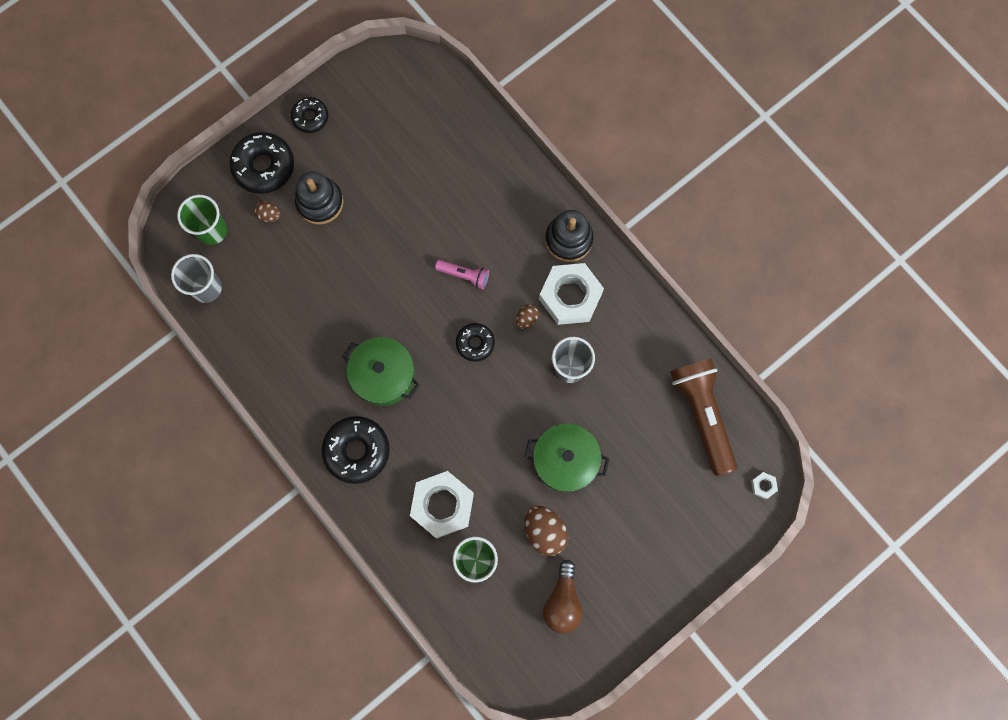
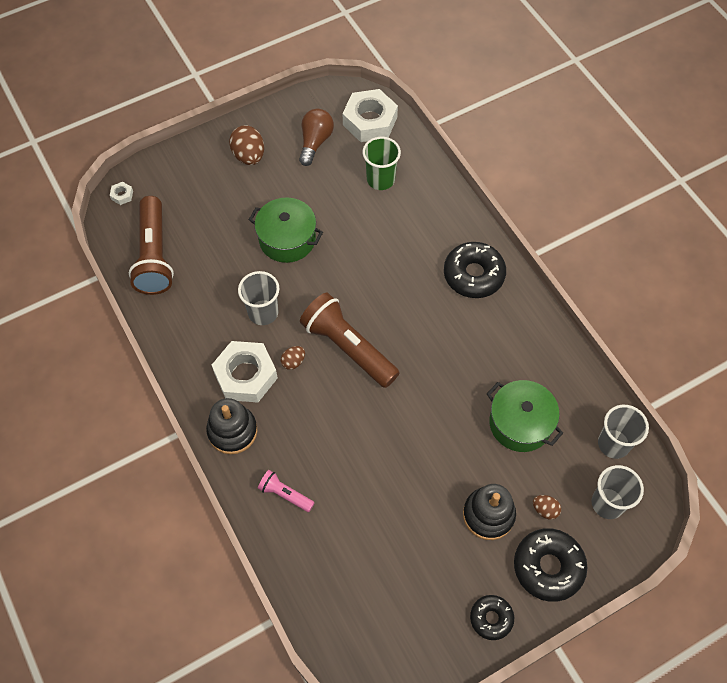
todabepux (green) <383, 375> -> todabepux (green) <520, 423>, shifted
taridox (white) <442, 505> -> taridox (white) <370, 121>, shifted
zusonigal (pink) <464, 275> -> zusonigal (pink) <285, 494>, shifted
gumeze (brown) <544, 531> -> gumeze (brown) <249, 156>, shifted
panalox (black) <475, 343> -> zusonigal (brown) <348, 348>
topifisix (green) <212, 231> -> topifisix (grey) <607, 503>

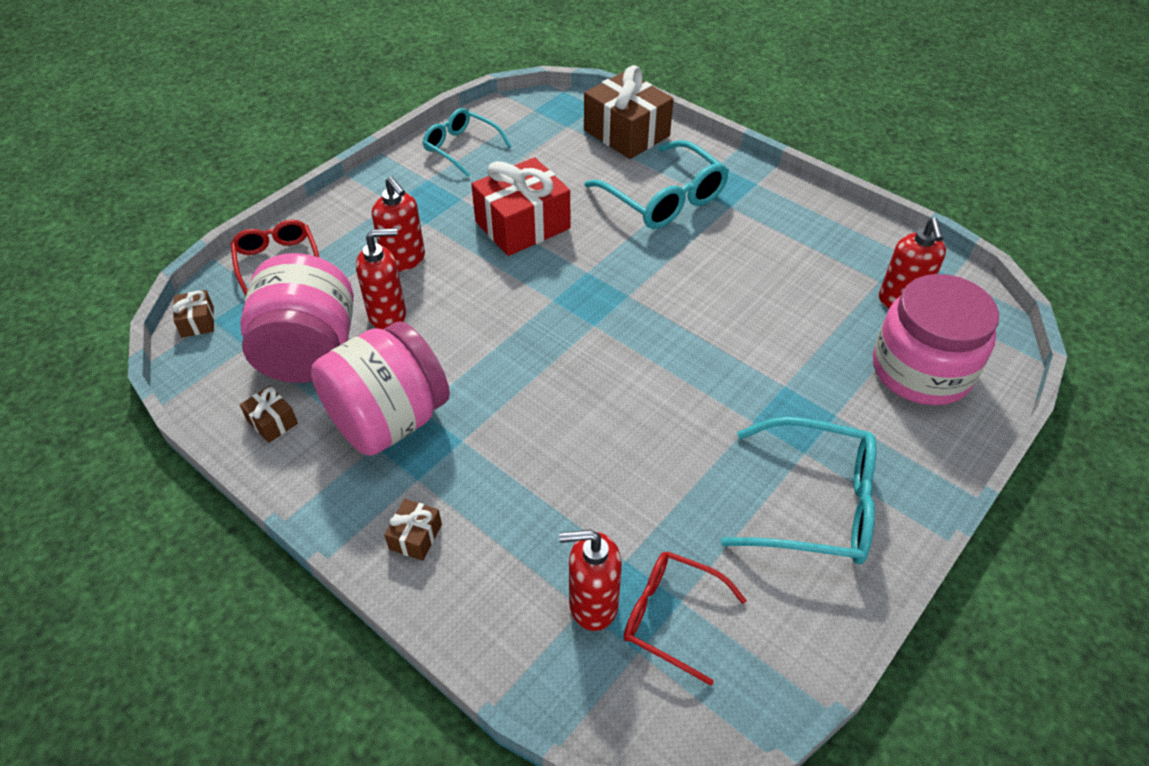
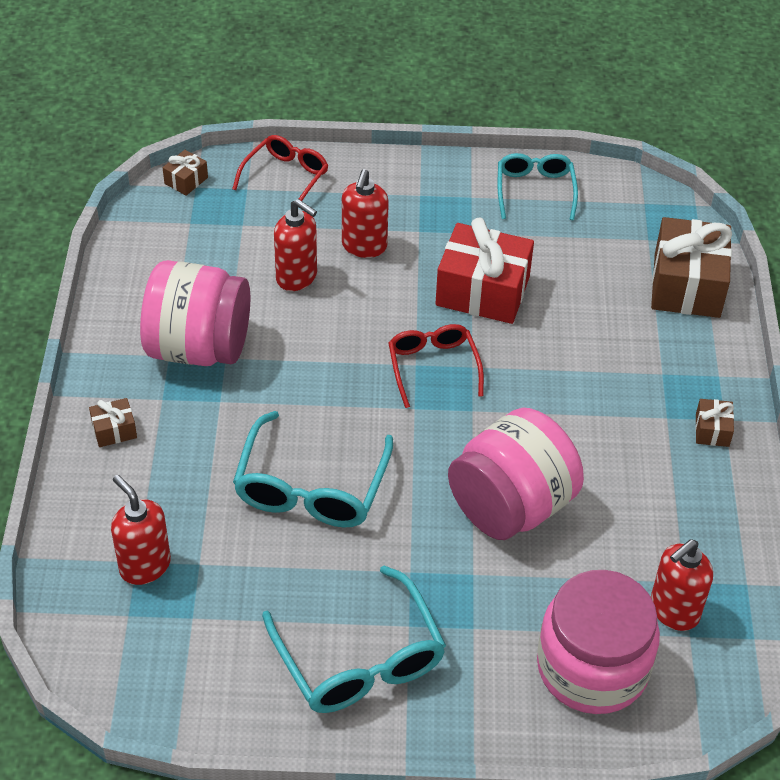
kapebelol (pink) <309, 353> -> kapebelol (pink) <511, 506>, shifted
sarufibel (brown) <272, 422> -> sarufibel (brown) <712, 430>, shifted
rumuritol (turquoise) <664, 199> -> rumuritol (turquoise) <311, 488>, shifted
rumuritol (red) <671, 616> -> rumuritol (red) <433, 367>, shifted

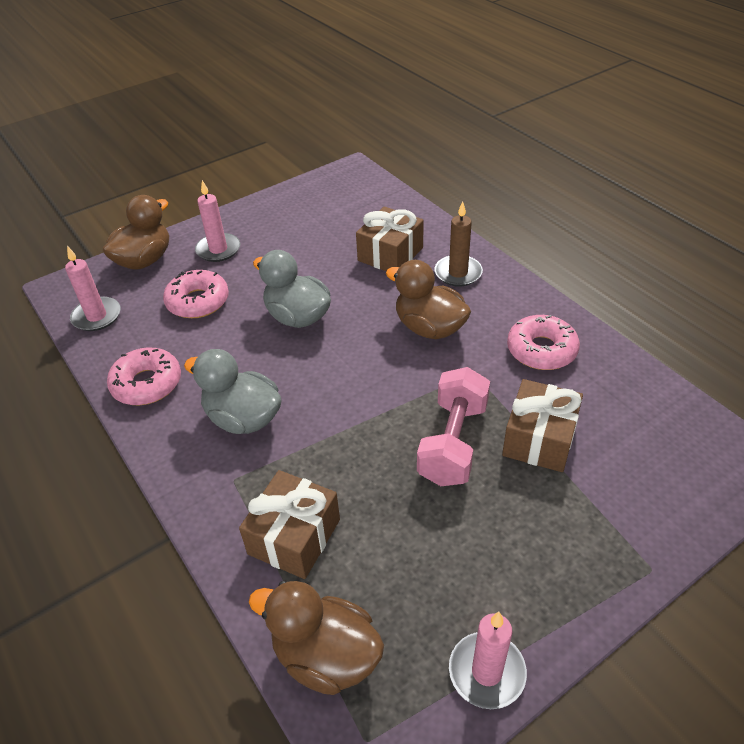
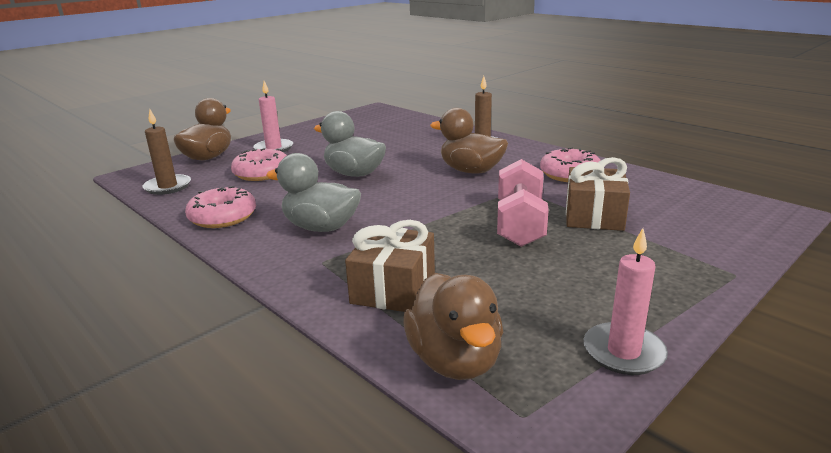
sarufibel (brown) <390, 254> -> none
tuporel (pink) <97, 316> -> tuporel (brown) <168, 187>
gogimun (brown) <326, 656> -> gogimun (brown) <455, 360>, 120 degrees counterclockwise

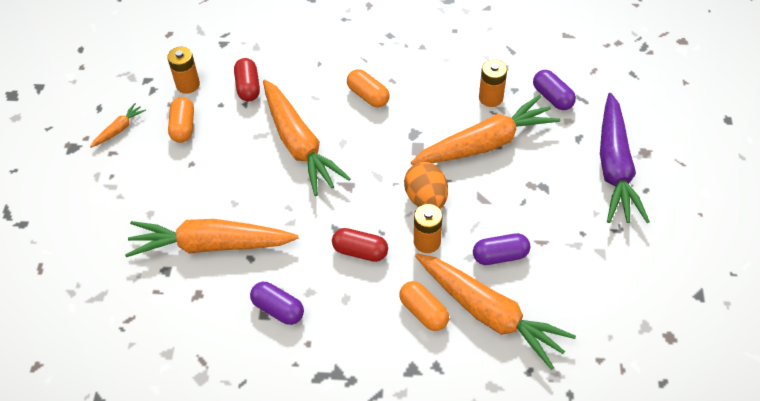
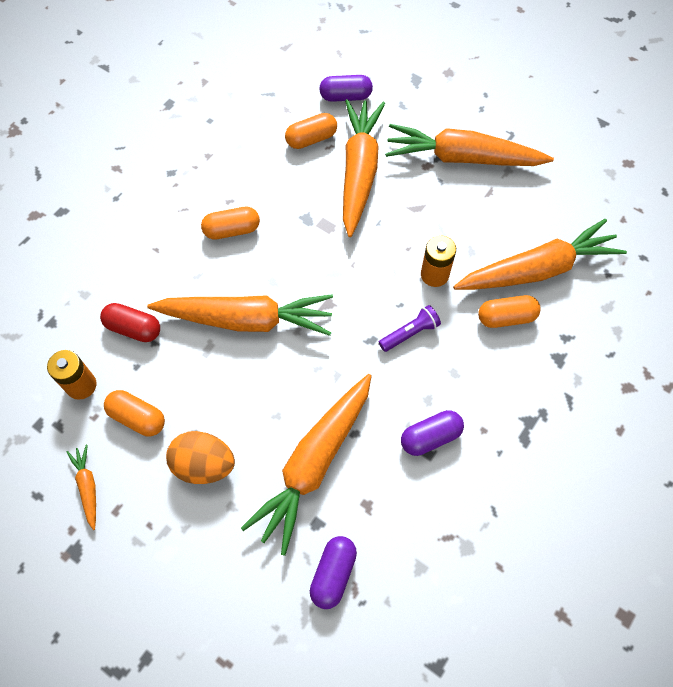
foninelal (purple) <614, 167> -> none
none -> foninelal (orange) <462, 158>
gumeze (orange) <426, 199> -> gumeze (orange) <204, 465>, shifted
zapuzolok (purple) <500, 256> -> zapuzolok (purple) <333, 574>, shifted
zapuzolok (red) <360, 251> -> zusonigal (purple) <410, 333>
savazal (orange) <491, 98> -> zapuzolok (orange) <311, 139>

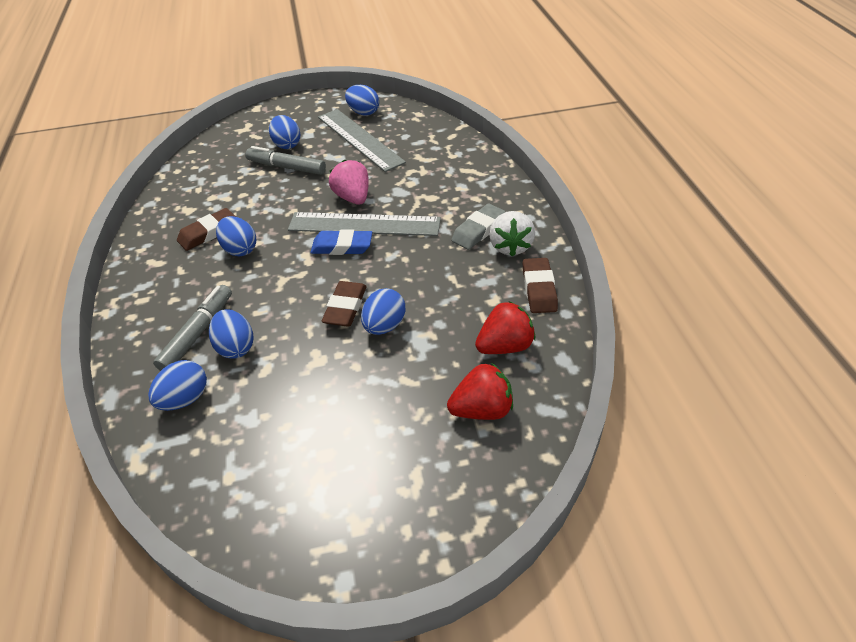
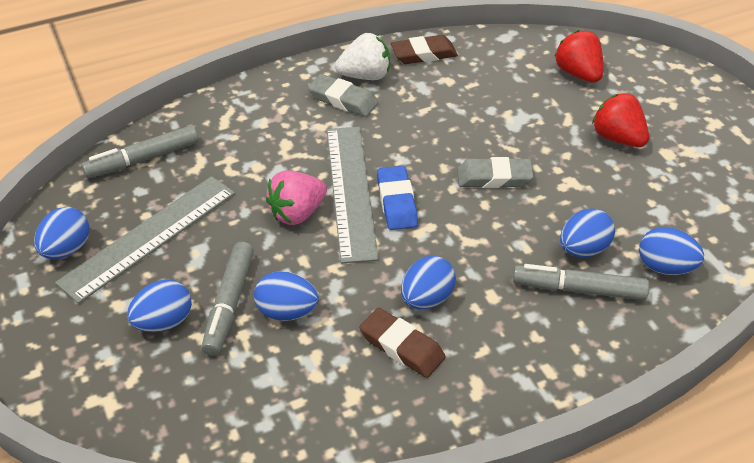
none -> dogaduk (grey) <143, 159>
gumeze (blue) <384, 326> -> gumeze (blue) <287, 312>, shifted
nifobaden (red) <505, 346> -> nifobaden (red) <617, 138>, shifted
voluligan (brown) <345, 307> -> voluligan (grey) <494, 177>

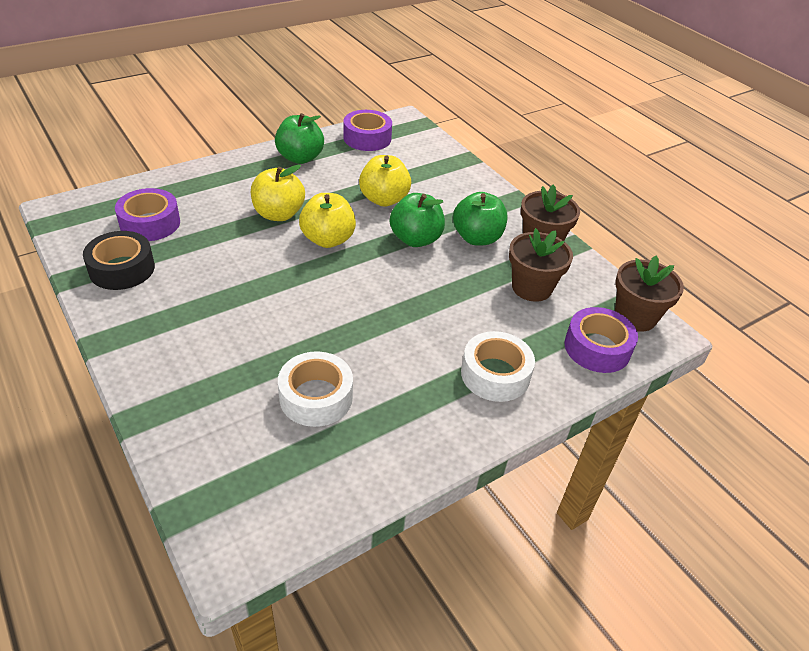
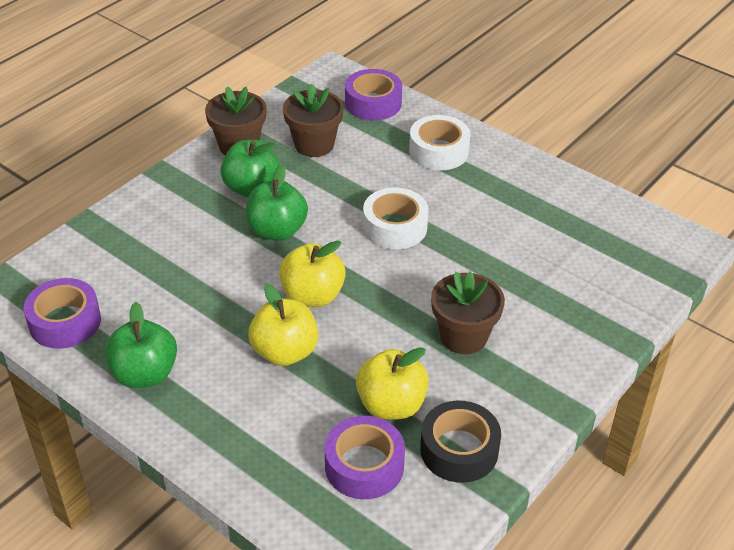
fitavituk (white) <316, 397> -> fitavituk (white) <395, 227>, shifted
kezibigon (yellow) <384, 199> -> kezibigon (yellow) <391, 405>, shifted
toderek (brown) <635, 316> -> toderek (brown) <463, 336>, shifted

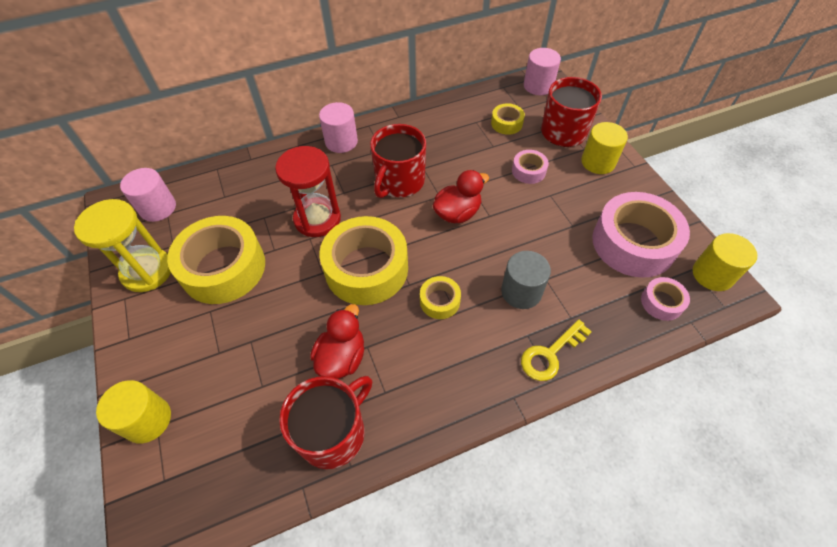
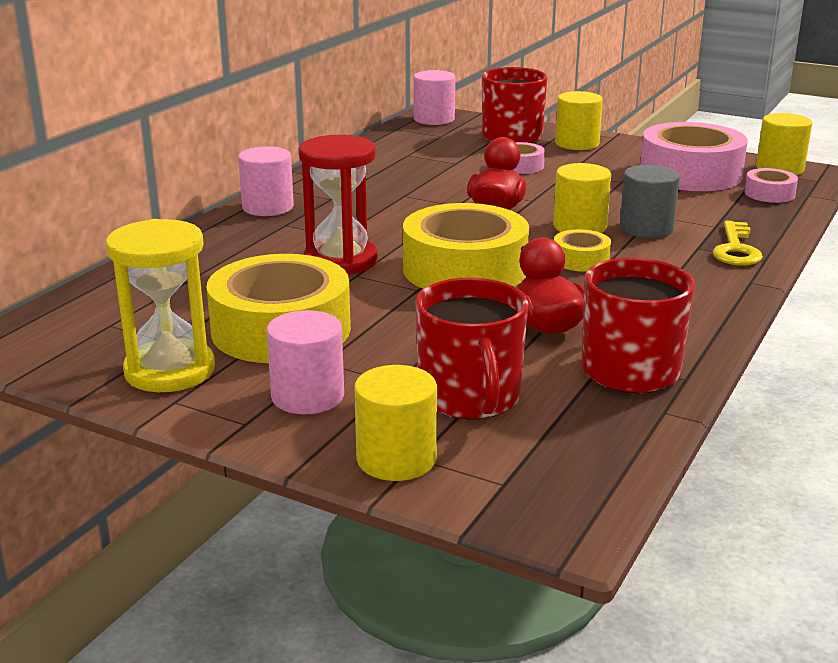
fitavituk (yellow) <506, 123> -> none
none -> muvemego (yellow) <579, 226>
muvemego (pink) <158, 208> -> muvemego (pink) <307, 396>, shifted
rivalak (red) <399, 181> -> rivalak (red) <470, 397>, shifted

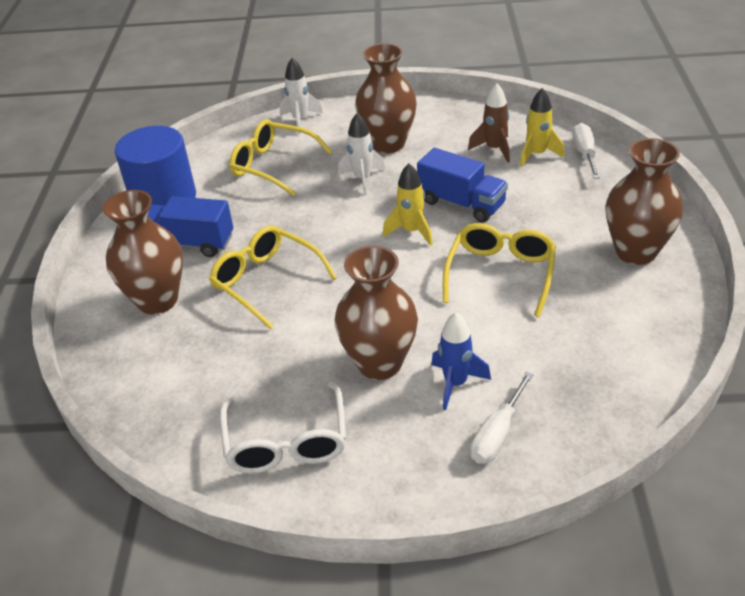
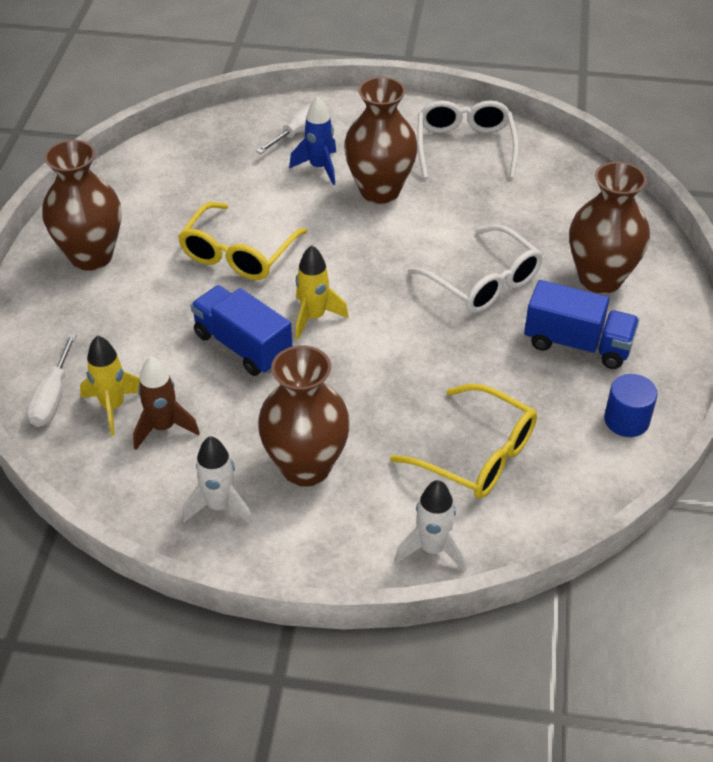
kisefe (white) <362, 179> -> kisefe (white) <219, 506>, shifted
rumuritol (yellow) <266, 281> -> rumuritol (white) <483, 282>
muvemego (blue) <164, 199> -> muvemego (blue) <626, 420>, x0.51

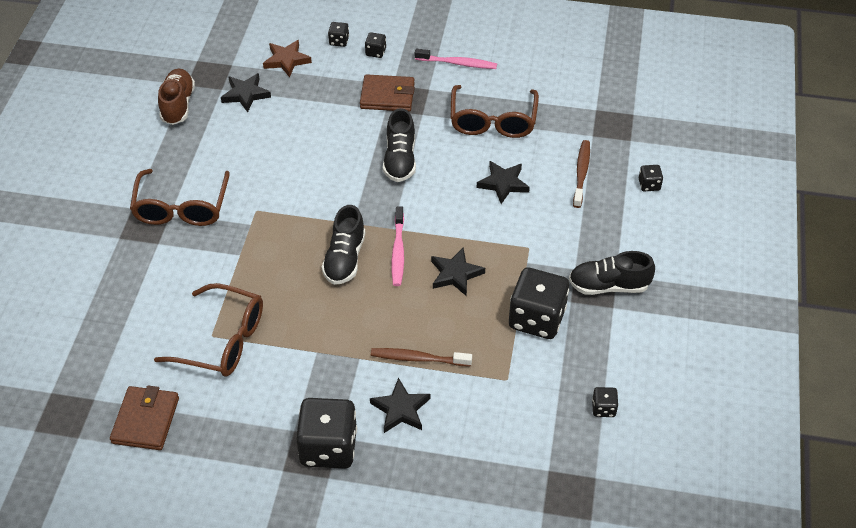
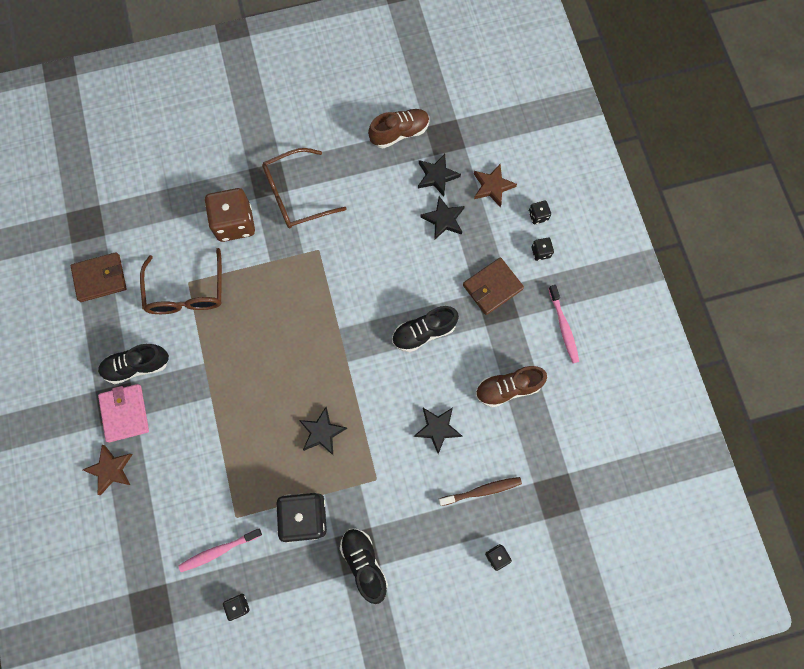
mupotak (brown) <418, 358> -> none
none -> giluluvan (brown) <110, 469>
none -> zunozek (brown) <235, 223>
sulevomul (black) <345, 259> -> sulevomul (black) <137, 366>, shifted
giluluvan (black) <400, 409> -> giluluvan (black) <443, 219>, shifted
mupotak (pink) <398, 251> -> mupotak (pink) <219, 550>, shifted
zunozek (black) <328, 447> -> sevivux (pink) <125, 413>
rumuritol (brown) <493, 120> -> sulevomul (brown) <507, 388>
sevivux (brown) <387, 96> -> sevivux (brown) <492, 287>, 75 degrees clockwise

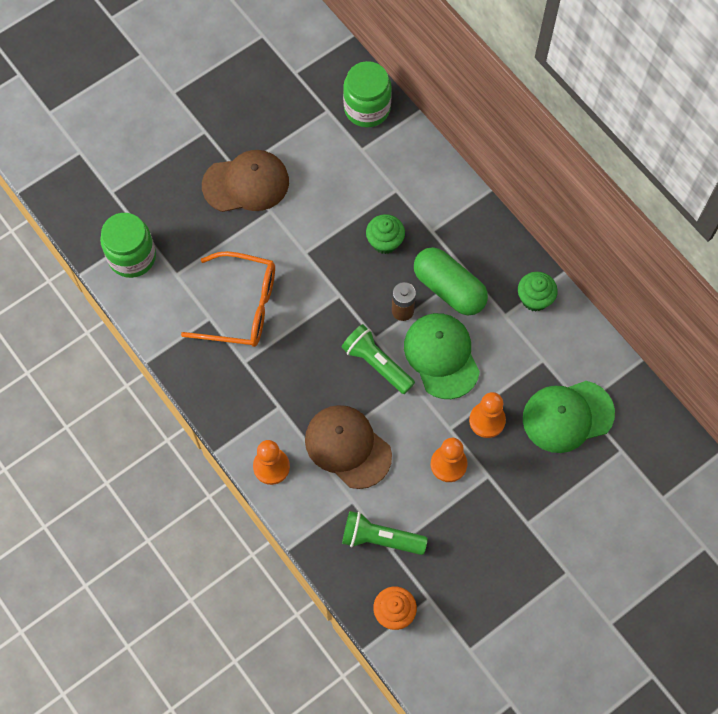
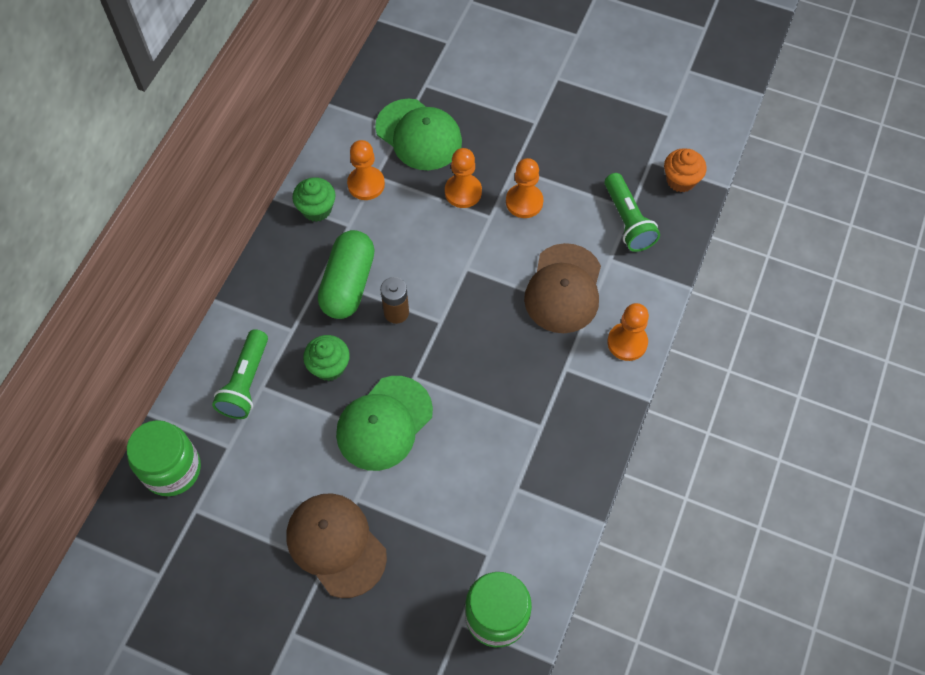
rumuritol (orange) <242, 307> -> none
none -> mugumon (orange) <366, 184>
zusonigal (green) <376, 363> -> zusonigal (green) <246, 383>, shifted
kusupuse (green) <441, 356> -> kusupuse (green) <384, 423>, shifted

